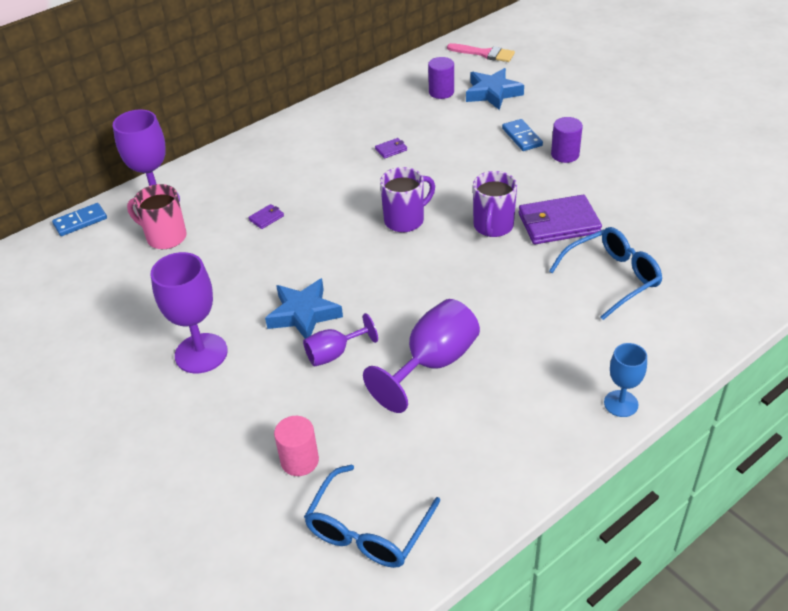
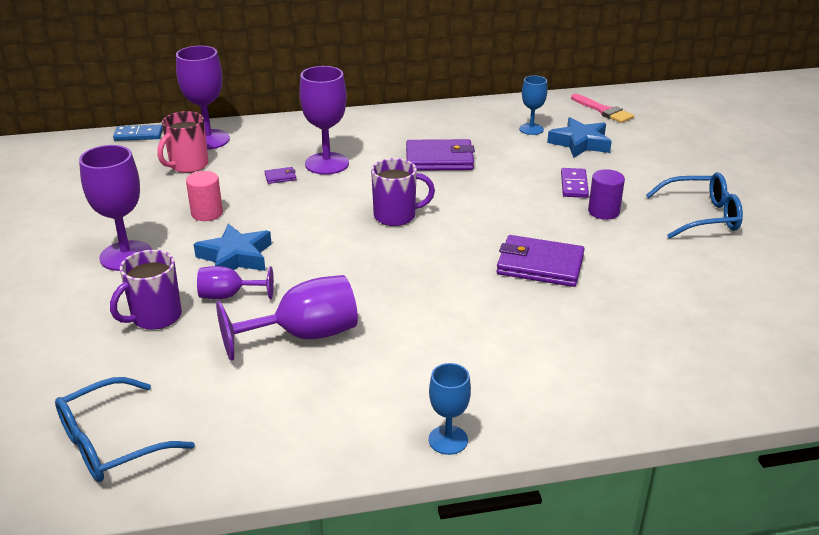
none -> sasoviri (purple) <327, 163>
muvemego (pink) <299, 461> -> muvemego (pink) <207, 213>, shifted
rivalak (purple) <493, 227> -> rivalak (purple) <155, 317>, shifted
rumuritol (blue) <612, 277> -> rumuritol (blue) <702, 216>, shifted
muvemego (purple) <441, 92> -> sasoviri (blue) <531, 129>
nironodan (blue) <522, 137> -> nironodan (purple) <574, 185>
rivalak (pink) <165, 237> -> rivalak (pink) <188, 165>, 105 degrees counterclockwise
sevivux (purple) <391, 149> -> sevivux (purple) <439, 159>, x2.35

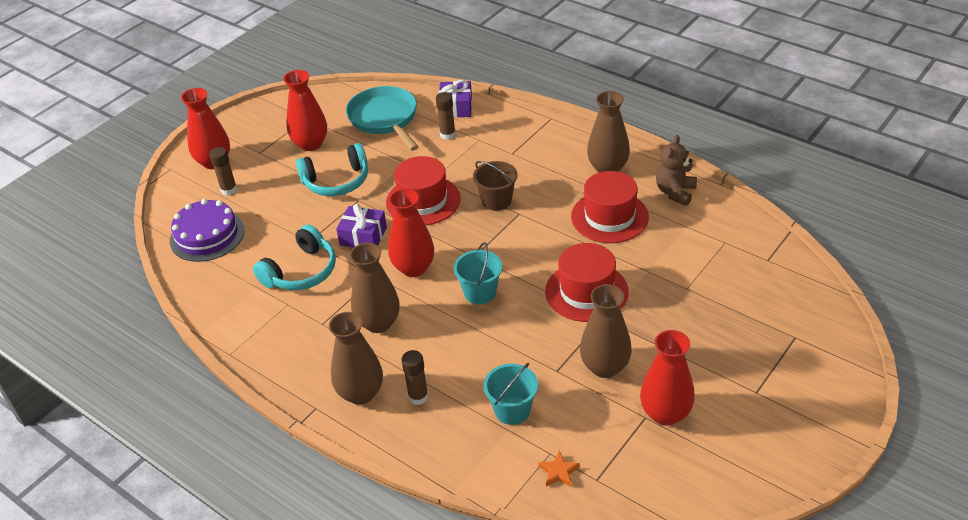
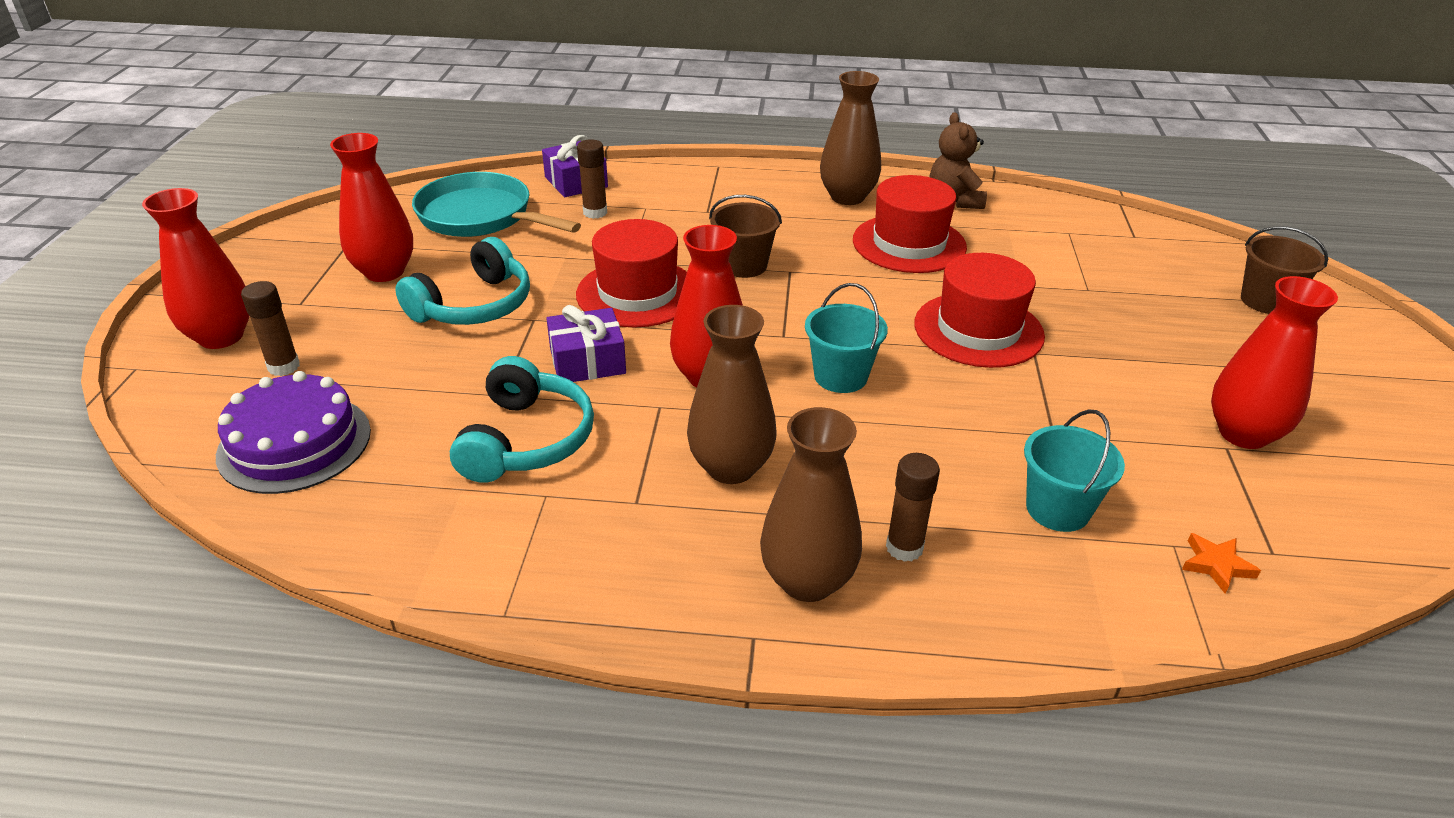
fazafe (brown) <605, 367> -> none
none -> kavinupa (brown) <1266, 301>

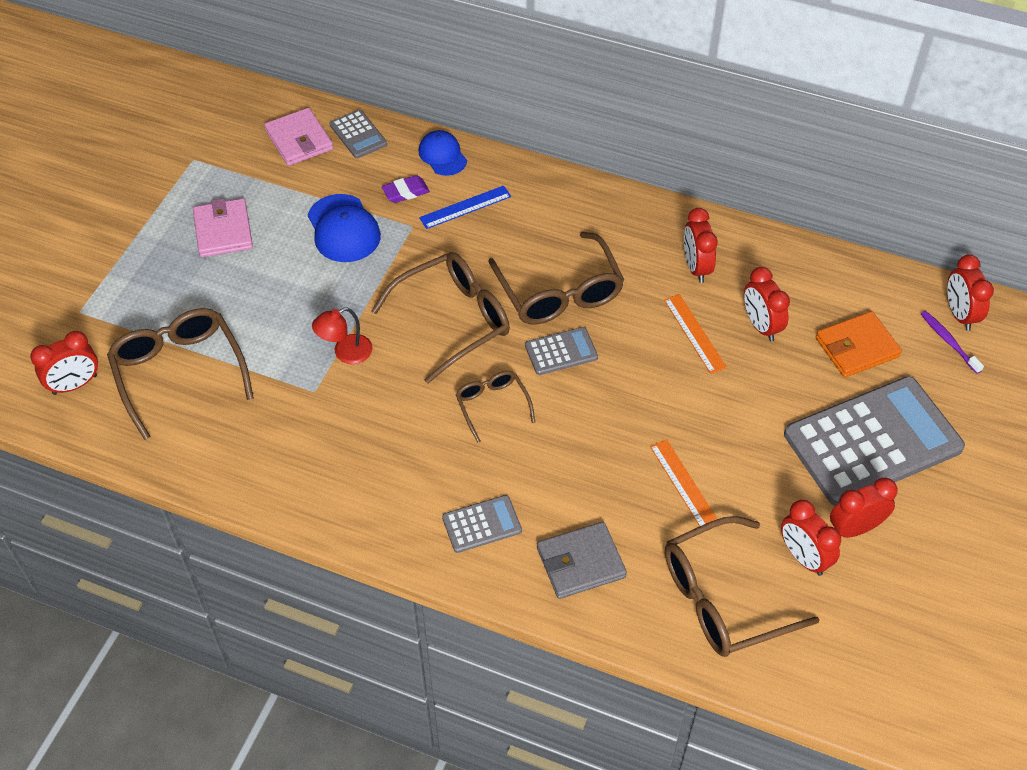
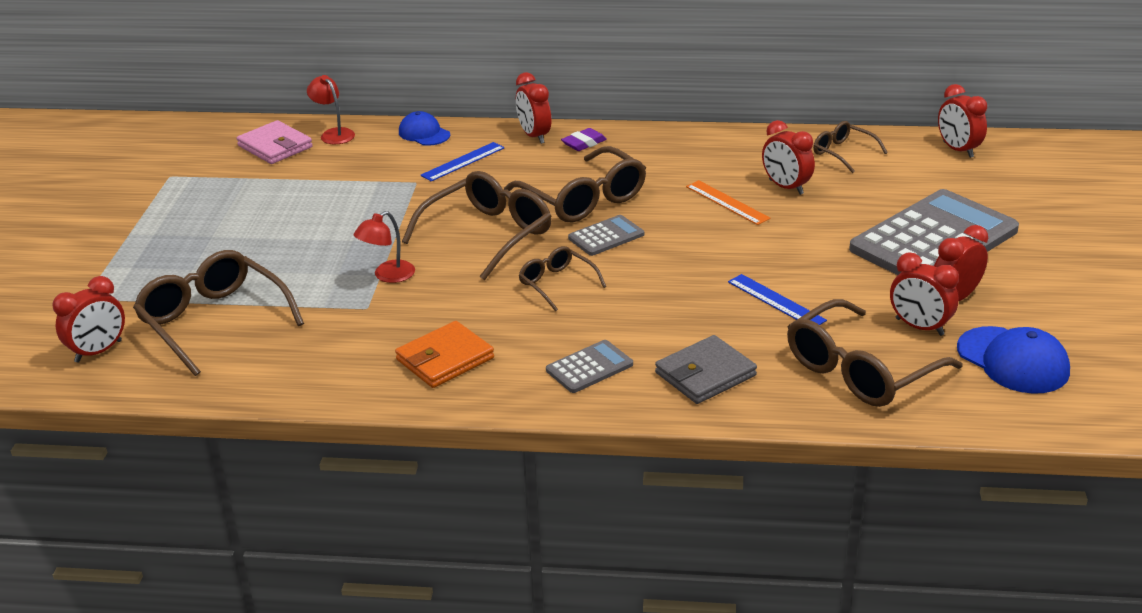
sevivux (pink) <223, 231> -> none
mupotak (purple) <948, 341> -> none
none -> rumuritol (brown) <843, 153>
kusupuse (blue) <343, 229> -> kusupuse (blue) <1013, 360>, shifted
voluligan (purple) <405, 192> -> voluligan (purple) <584, 143>, shifted
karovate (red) <696, 267> -> karovate (red) <534, 136>, shifted
sevivux (orange) <857, 347> -> sevivux (orange) <445, 359>, shifted
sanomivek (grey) <358, 134> -> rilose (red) <334, 134>
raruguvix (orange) <684, 484> -> raruguvix (blue) <776, 301>

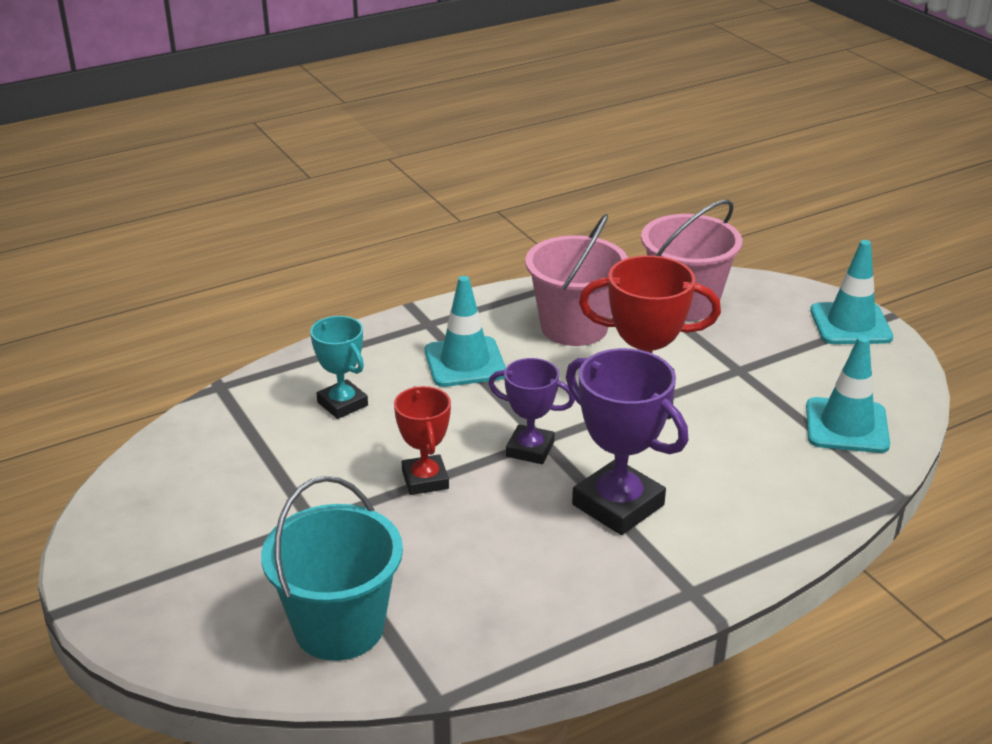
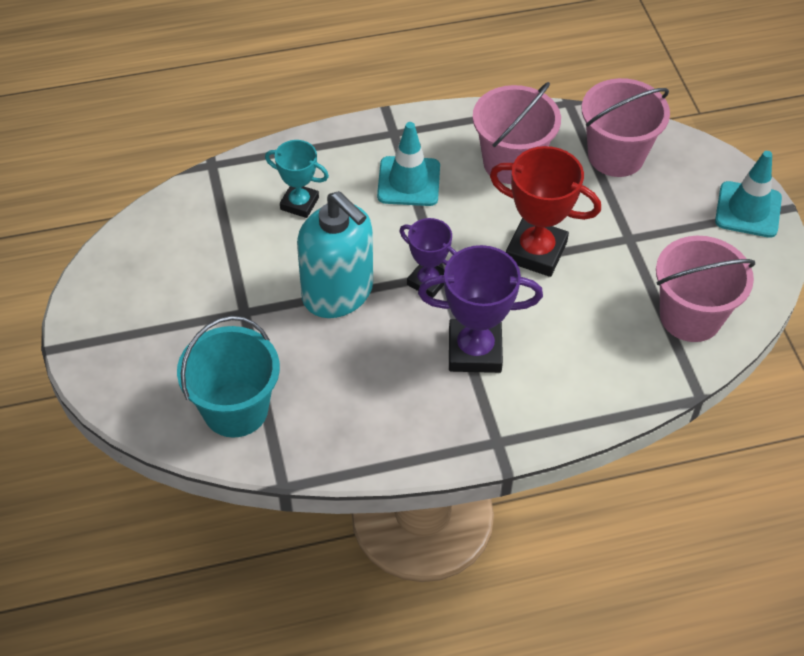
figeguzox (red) <425, 480> -> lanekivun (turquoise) <338, 293>
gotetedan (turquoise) <846, 426> -> kavinupa (pink) <690, 316>
figeguzox (turquoise) <342, 404> -> figeguzox (turquoise) <299, 203>, 45 degrees counterclockwise
figeguzox (purple) <618, 505> -> figeguzox (purple) <474, 350>, 60 degrees counterclockwise

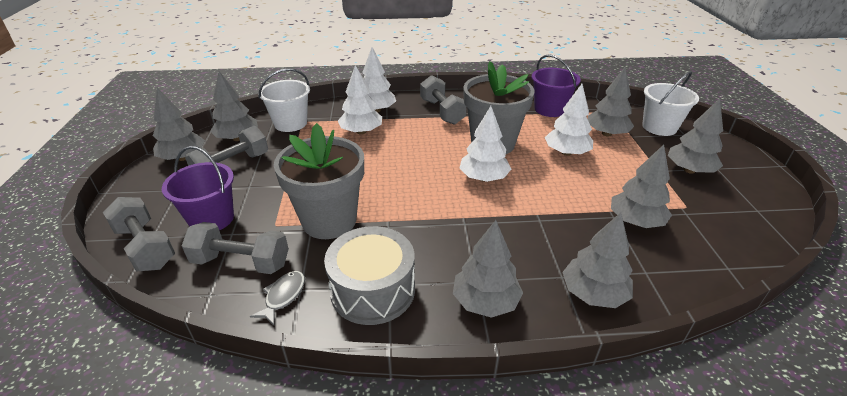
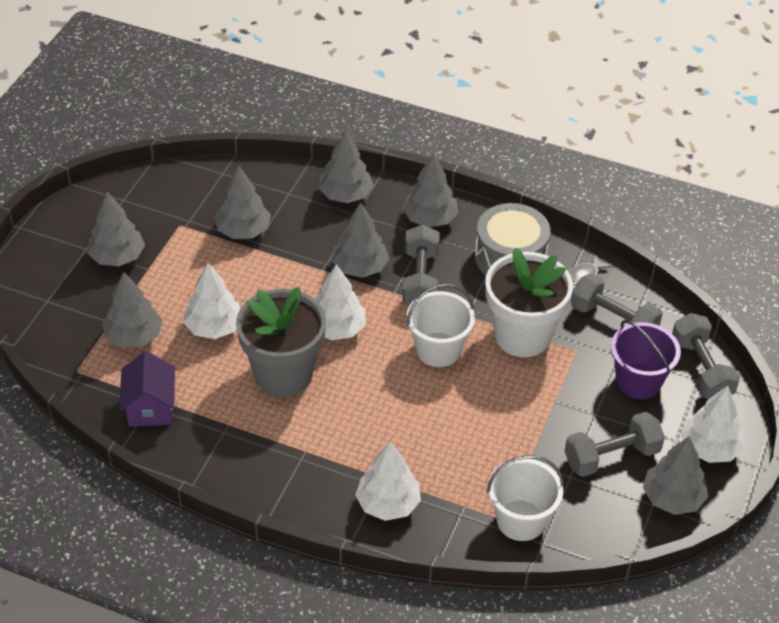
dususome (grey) <237, 138> -> dususome (grey) <360, 267>, shifted
dususome (white) <361, 132> -> dususome (white) <709, 448>, shifted
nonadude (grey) <442, 112> -> nonadude (grey) <420, 279>, shifted
kavinupa (white) <659, 127> -> kavinupa (white) <438, 349>, shifted
kavinupa (purple) <550, 109> -> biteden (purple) <150, 407>
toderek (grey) <329, 221> -> toderek (white) <522, 335>

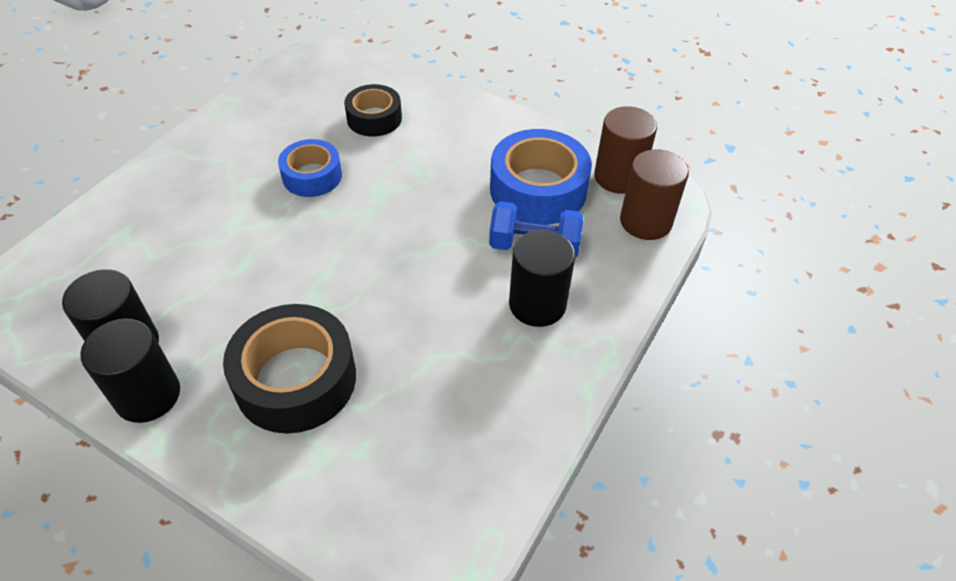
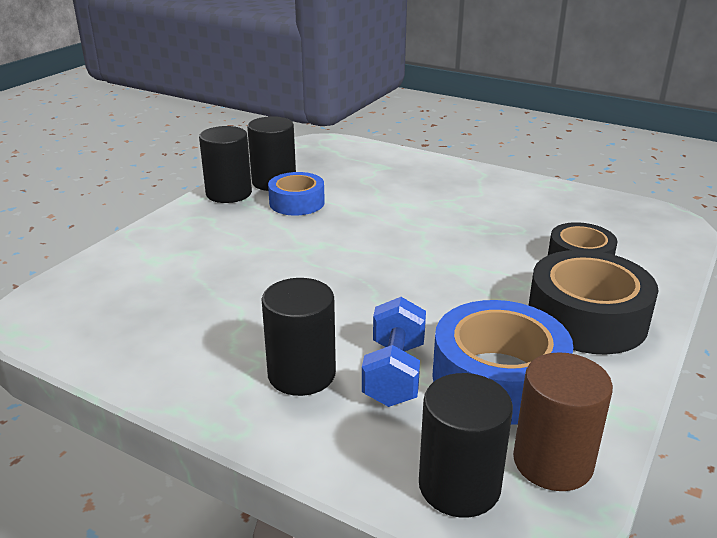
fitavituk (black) <296, 379> -> fitavituk (black) <587, 318>, shifted
fitavituk (blue) <312, 176> -> fitavituk (blue) <297, 203>, shifted
muvemego (brown) <645, 221> -> muvemego (black) <459, 486>

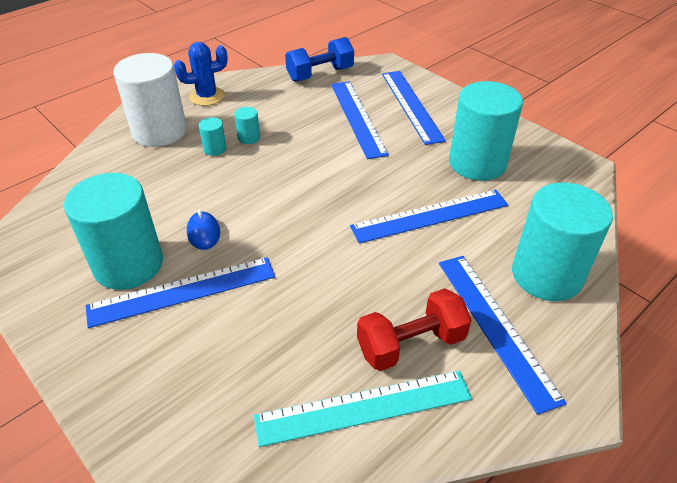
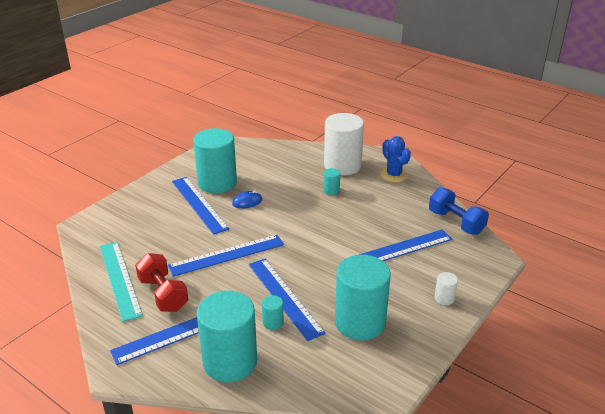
none -> muvemego (white) <444, 298>
muvemego (turquoise) <249, 138> -> muvemego (turquoise) <273, 322>, shifted
raruguvix (blue) <411, 105> -> raruguvix (blue) <227, 255>, shifted

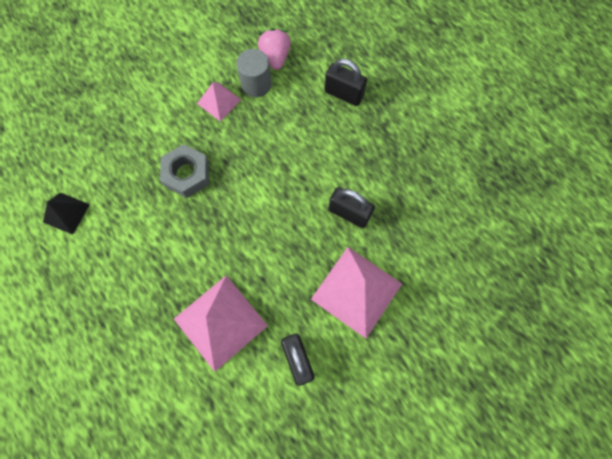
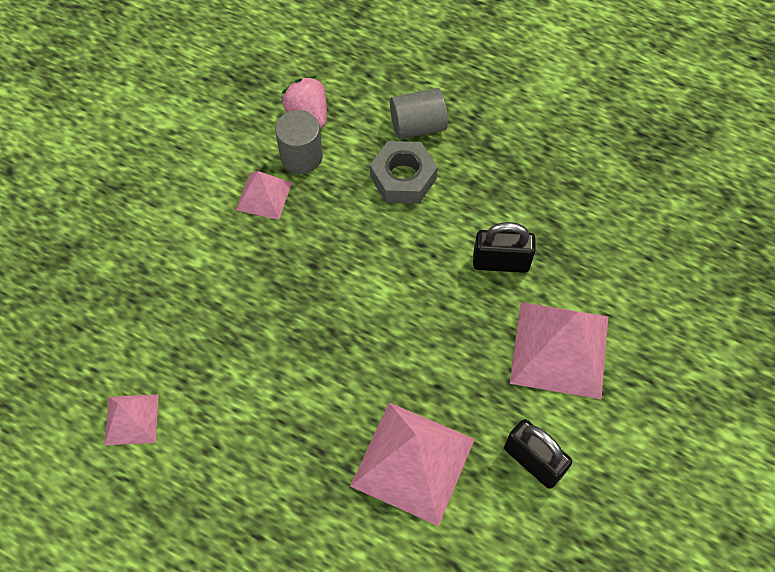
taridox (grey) <187, 174> -> taridox (grey) <403, 178>, shifted
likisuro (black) <343, 94> -> muvemego (grey) <417, 126>
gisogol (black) <66, 213> -> gisogol (pink) <132, 419>

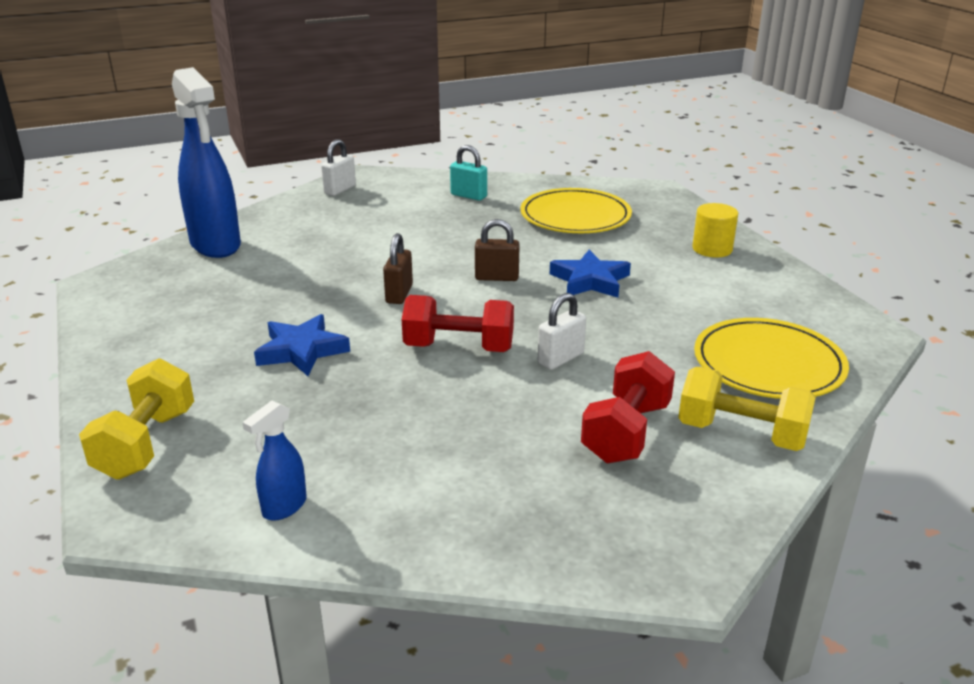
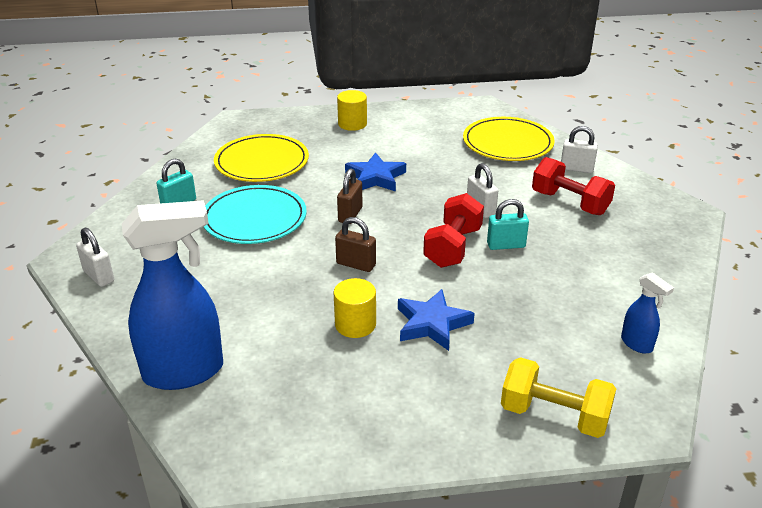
none -> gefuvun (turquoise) <254, 219>
none -> muvemego (yellow) <355, 324>
none -> likisuro (turquoise) <506, 245>
nonadude (yellow) <741, 434> -> likisuro (white) <576, 169>

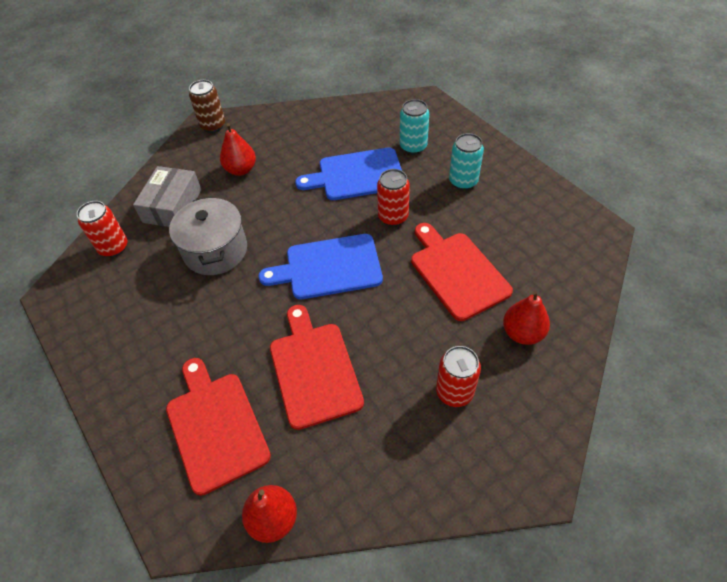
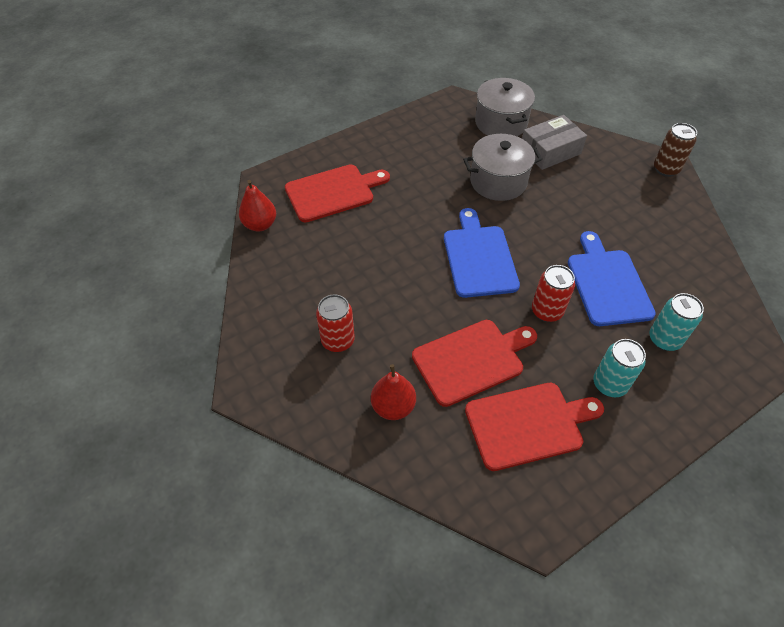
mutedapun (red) <241, 170> -> none
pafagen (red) <314, 369> -> pafagen (red) <528, 424>, shifted
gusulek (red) <114, 247> -> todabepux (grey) <500, 123>
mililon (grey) <172, 206> -> mililon (grey) <550, 151>, 45 degrees counterclockwise

